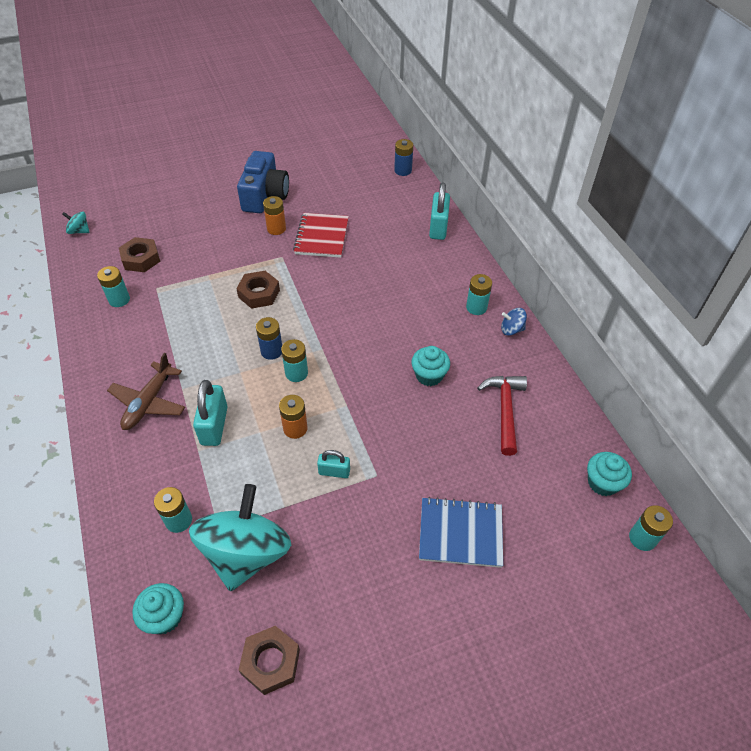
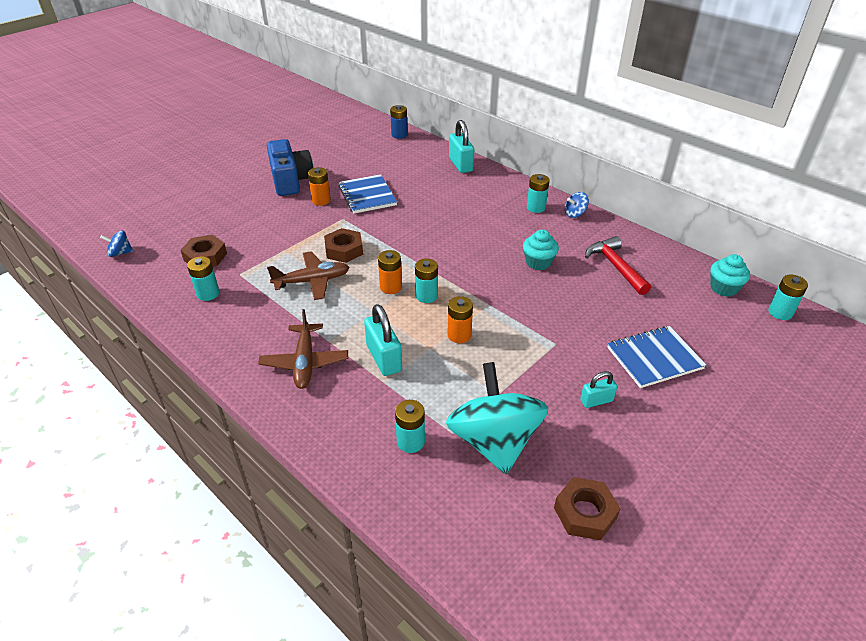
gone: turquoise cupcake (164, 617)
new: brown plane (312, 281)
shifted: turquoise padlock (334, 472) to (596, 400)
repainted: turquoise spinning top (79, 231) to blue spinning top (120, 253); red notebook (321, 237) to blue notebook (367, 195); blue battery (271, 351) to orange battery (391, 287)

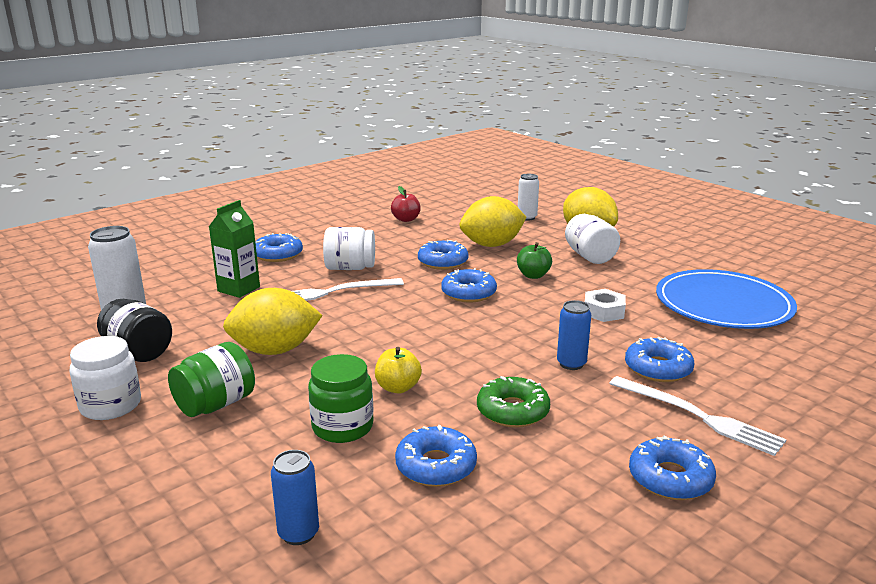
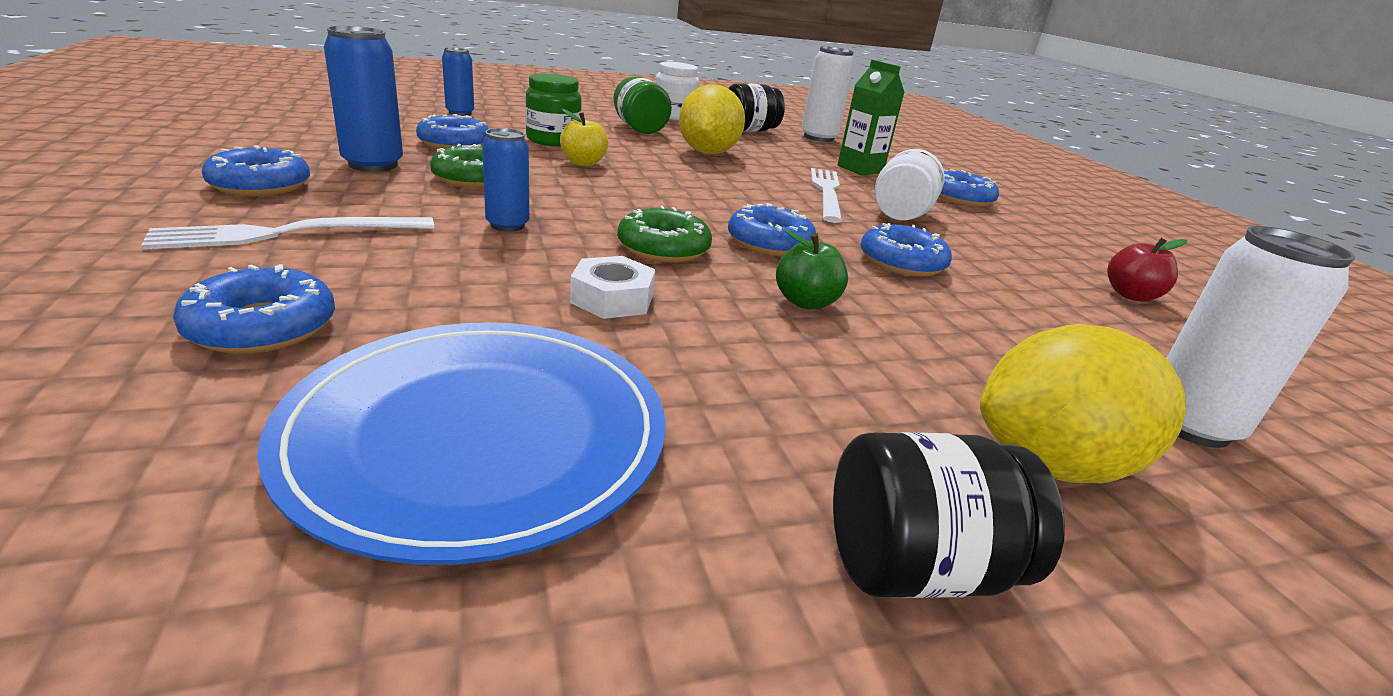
gone: yellow lemon (492, 245); white jar (590, 257)
new: blue can (373, 164); green donut (663, 248); black jar (916, 567)
shifted: blue donut (658, 368) to (262, 327)
scaled: white can (527, 217) = (1190, 425) x1.58

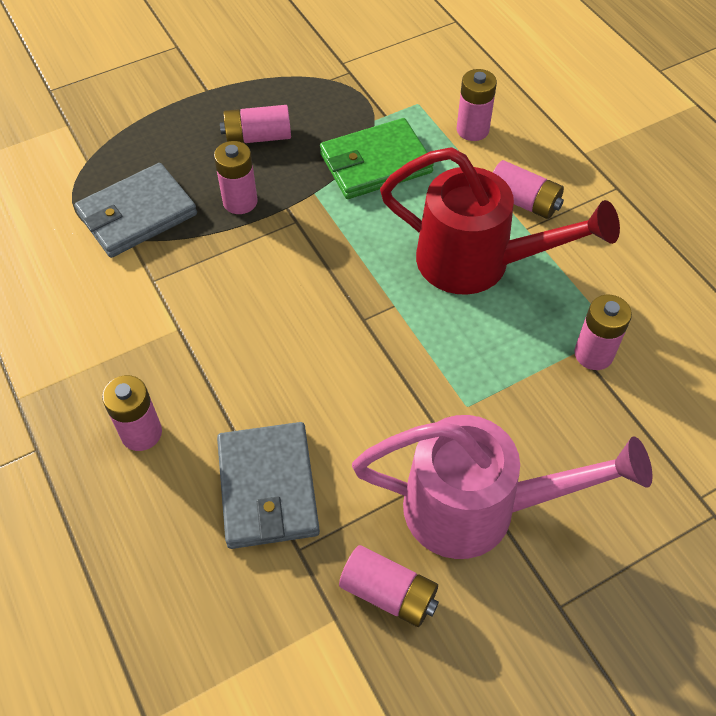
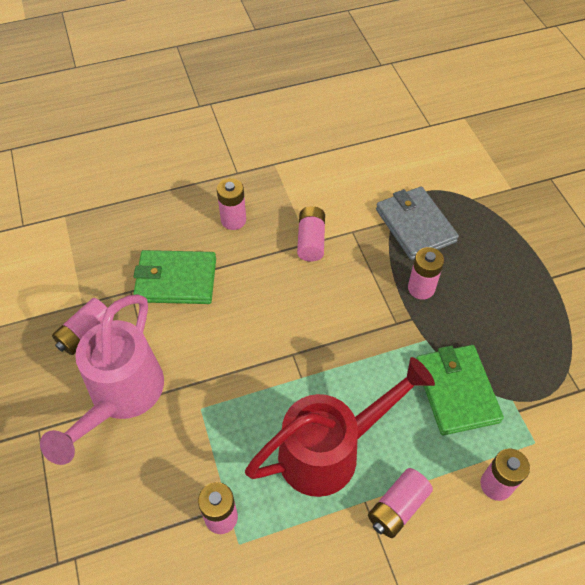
shifted: pink battery (258, 137) to (311, 241)
repainted: grey wallet (267, 488) to green wallet (176, 280)
rotated: red watering can (479, 263) = (331, 450) 150 degrees counterclockwise

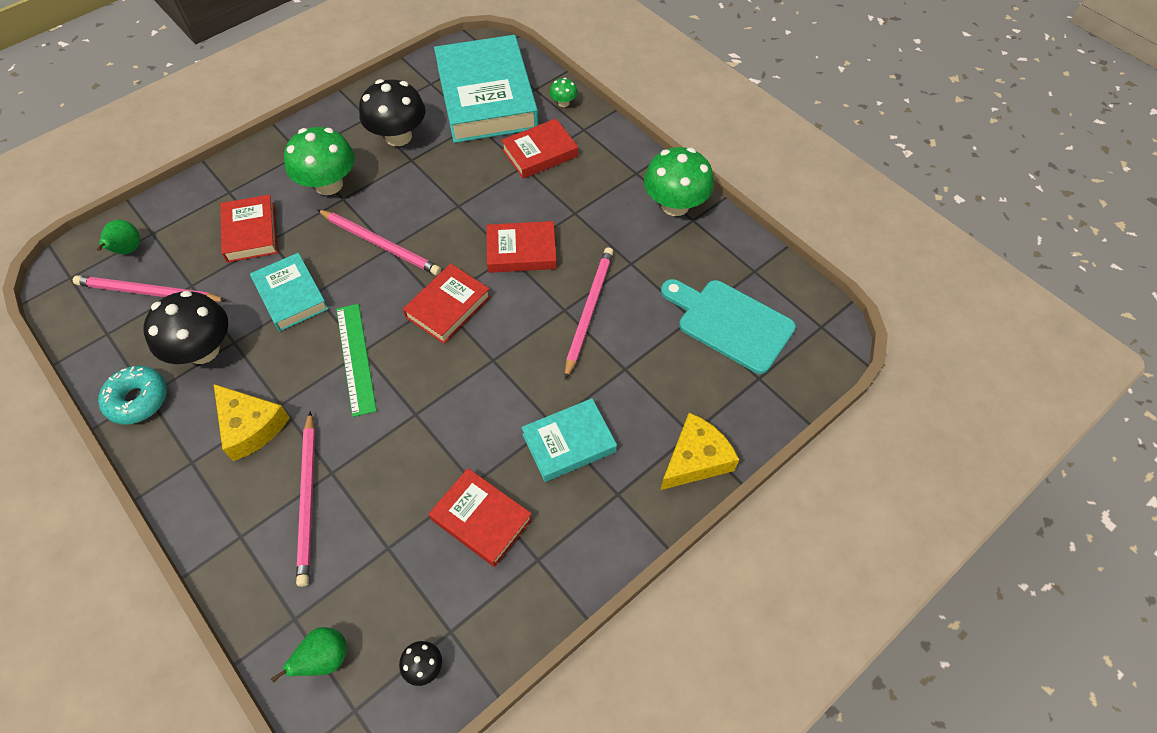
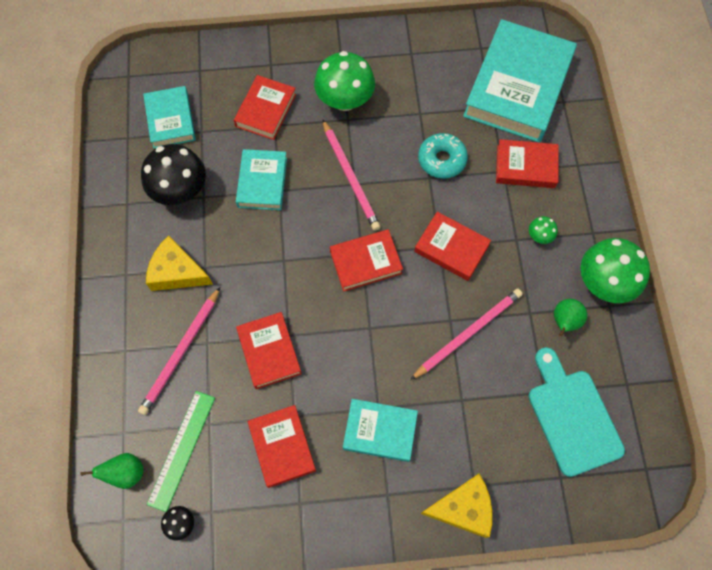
gone: black mushroom (398, 136)
new: red book (269, 352)
shifted: green mushroom (563, 103) to (539, 236); green pear (127, 250) to (564, 322); green ruler (356, 358) to (181, 450); turquoise donut (138, 400) to (442, 160)
swapped: pink pencil (148, 292) to turquoise book (171, 120)
rotated: yellow cheese (250, 426) = (176, 272) 120 degrees clockwise

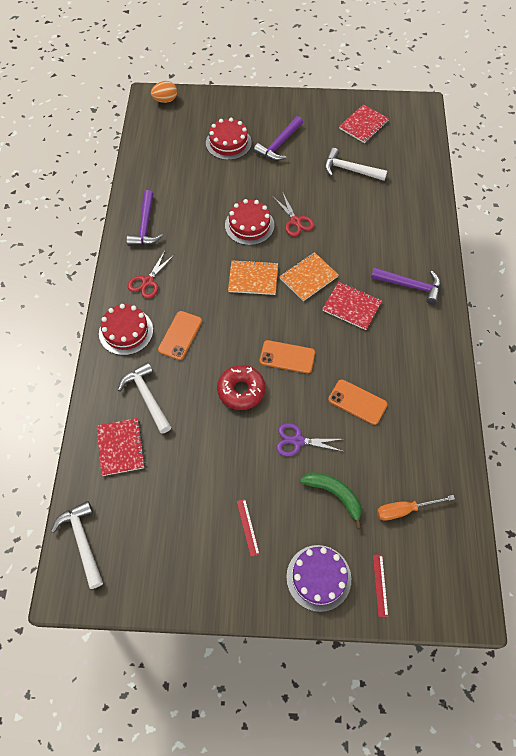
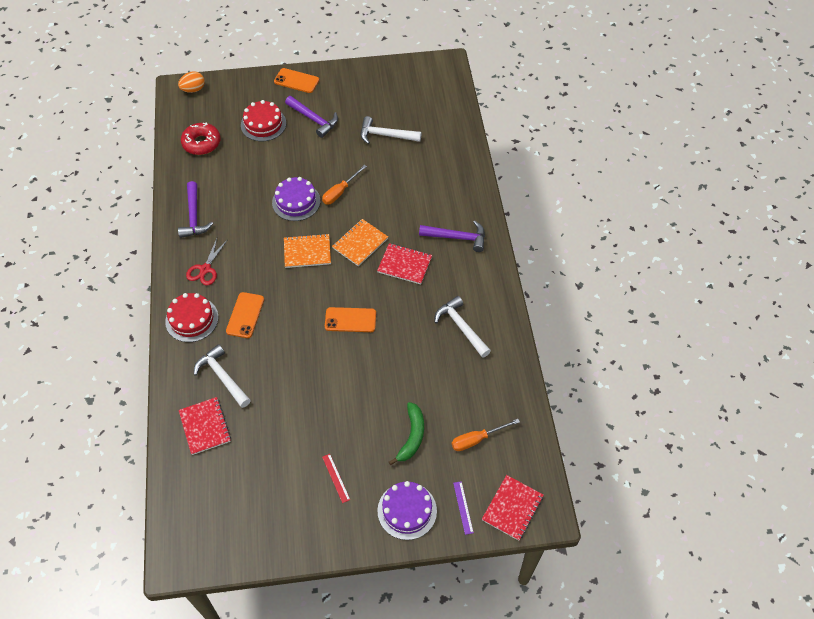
gone: purple scissors (297, 441)
shifted: red notebook (363, 125) to (512, 508); red donut (241, 390) to (201, 143); orange phone (357, 402) to (296, 81); white hammer (82, 541) to (461, 327)
swapped: red scissors (295, 221) to orange screwdriver (340, 192)
repainted: red cake (249, 225) to purple cake (296, 202); red ruler (380, 585) to purple ruler (463, 507)
rotated: purple hammer (279, 144) = (314, 119) 75 degrees counterclockwise; green banana (334, 495) = (412, 436) 75 degrees clockwise

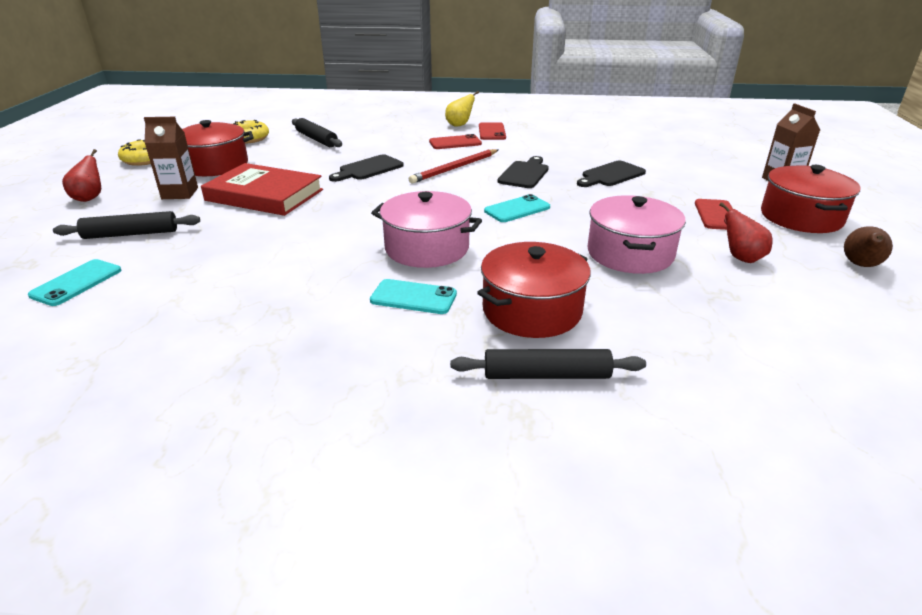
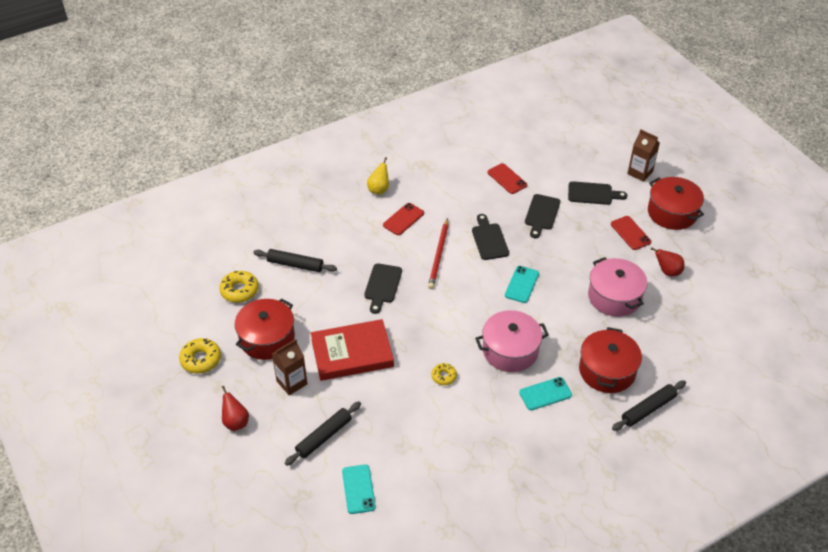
gone: brown pear (860, 265)
new: black cutting board (593, 193); yellow donut (444, 376)
shifted: red phone (492, 132) to (507, 179)

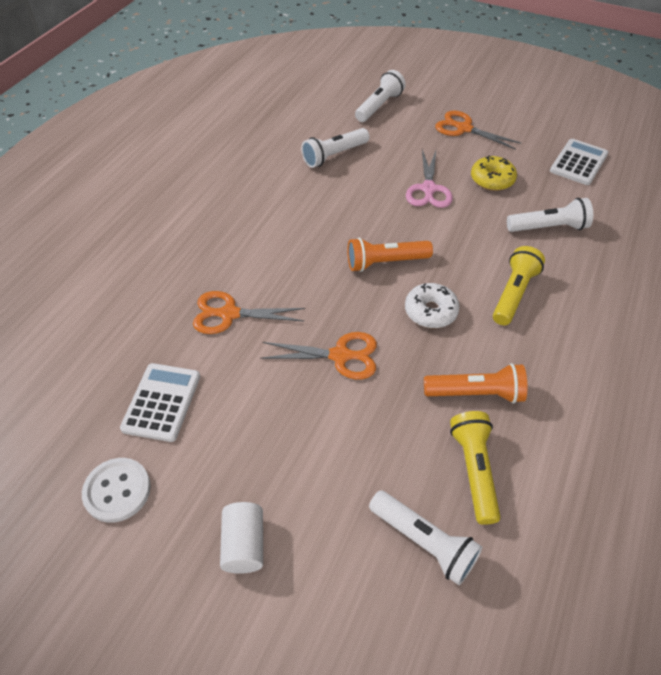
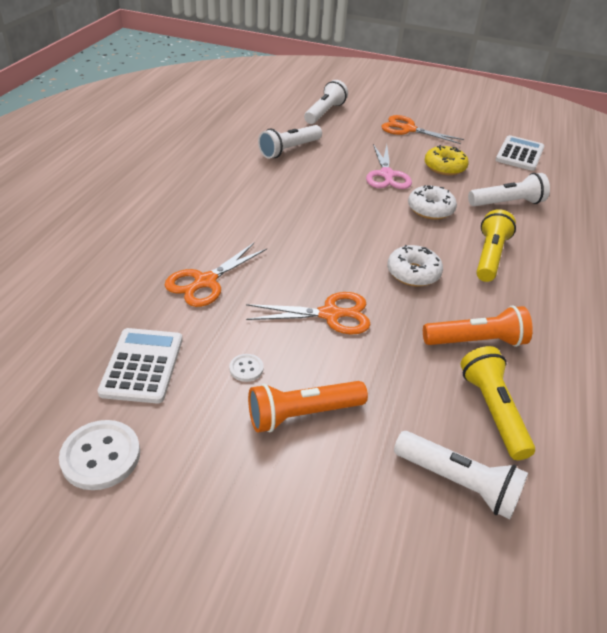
gone: white cylinder (244, 544)
new: white donut (430, 209); white button (246, 368)
shifted: orange flashlight (385, 262) to (302, 414)
rotated: orange scissors (229, 314) = (205, 282) 45 degrees counterclockwise

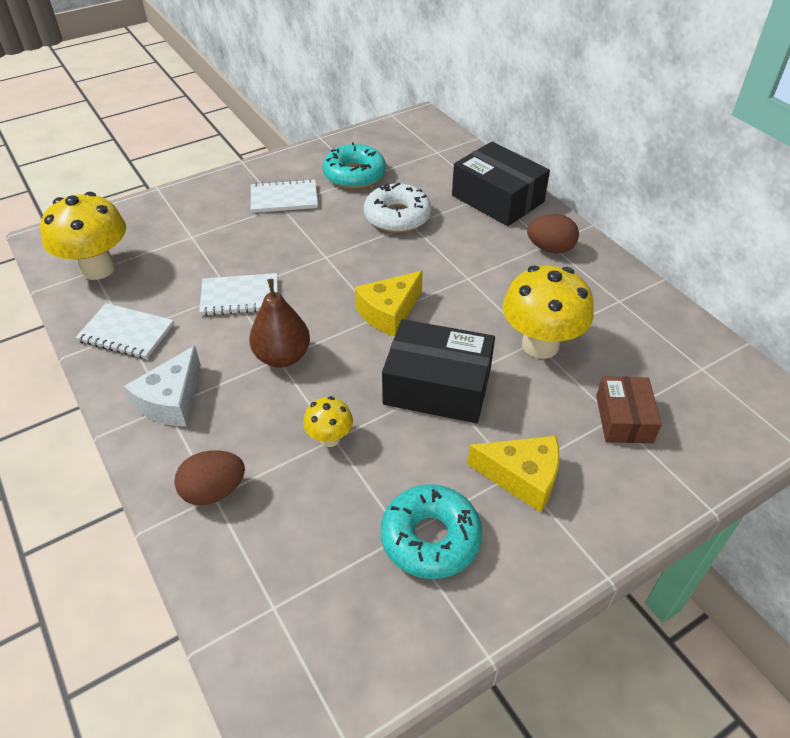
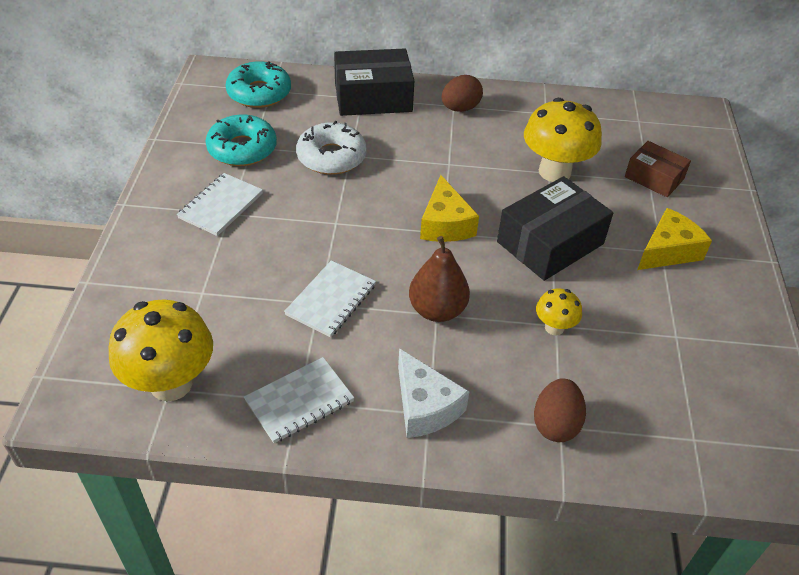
shifted: turquoise donut (430, 538) to (259, 93)

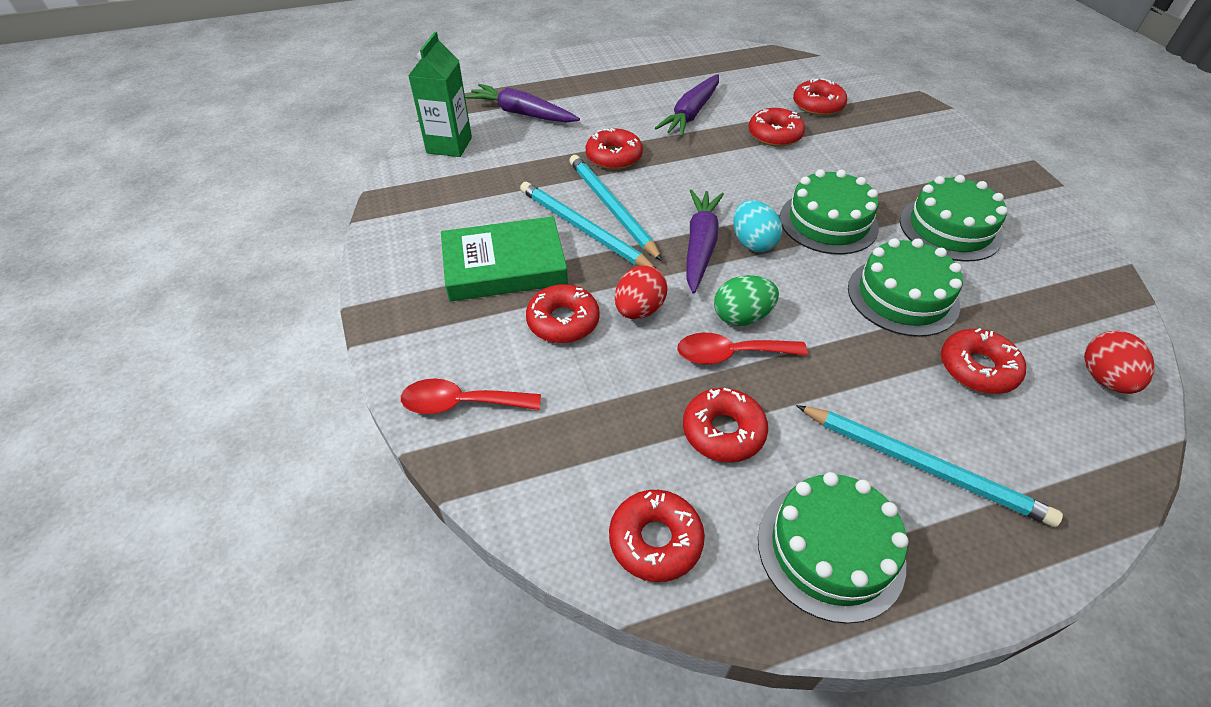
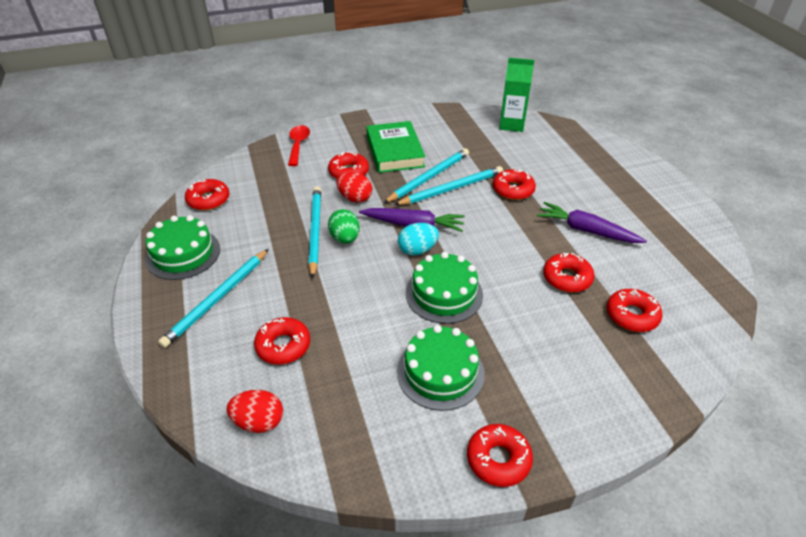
gone: purple carrot (522, 113); green cake (902, 296)
shifted: red donut (723, 431) to (498, 459)
swapped: red spoon (730, 354) to turquoise pencil (315, 231)

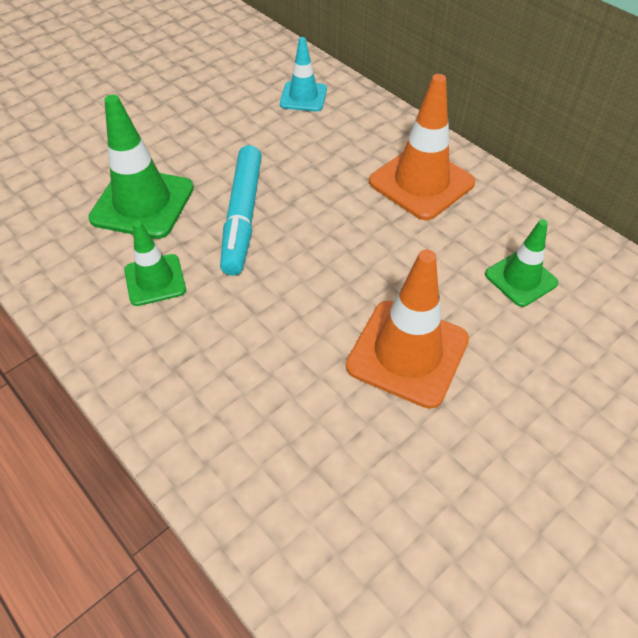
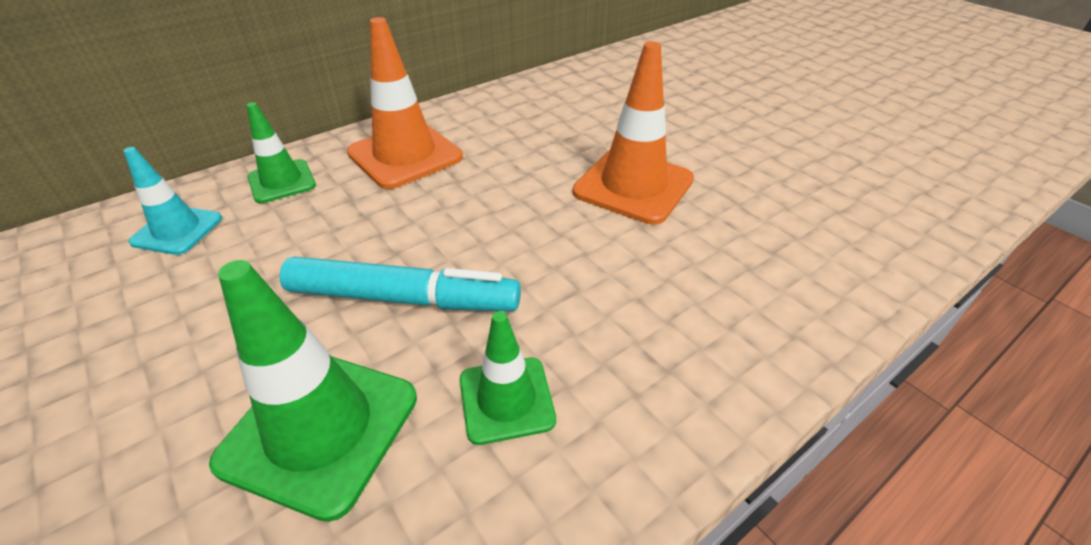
shifted: green traffic cone (521, 279) to (282, 181)

